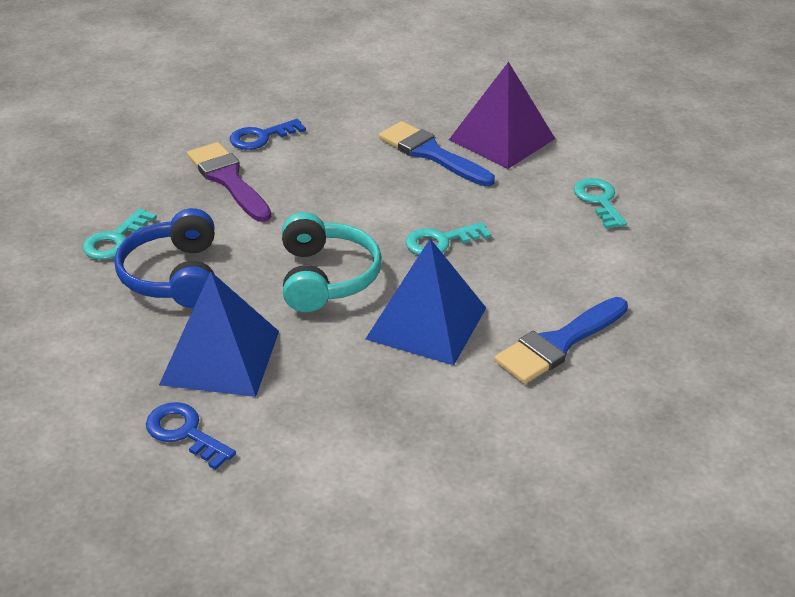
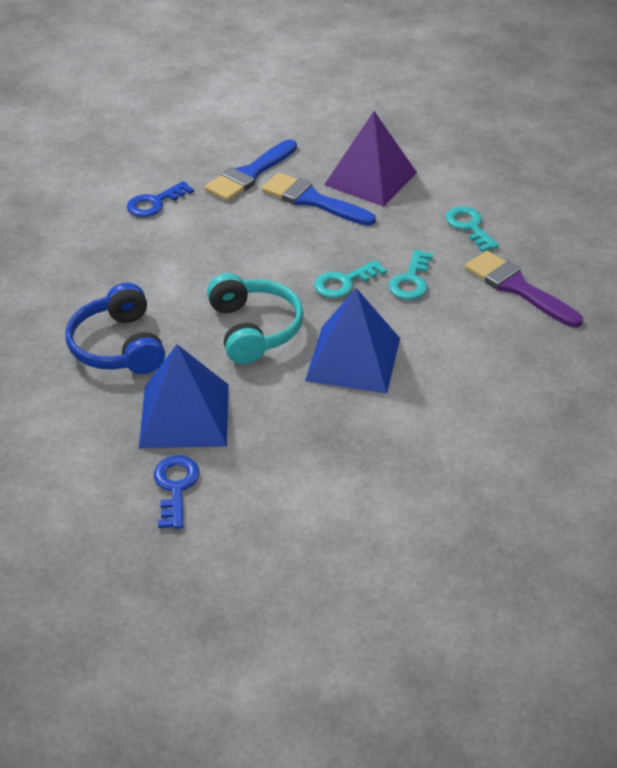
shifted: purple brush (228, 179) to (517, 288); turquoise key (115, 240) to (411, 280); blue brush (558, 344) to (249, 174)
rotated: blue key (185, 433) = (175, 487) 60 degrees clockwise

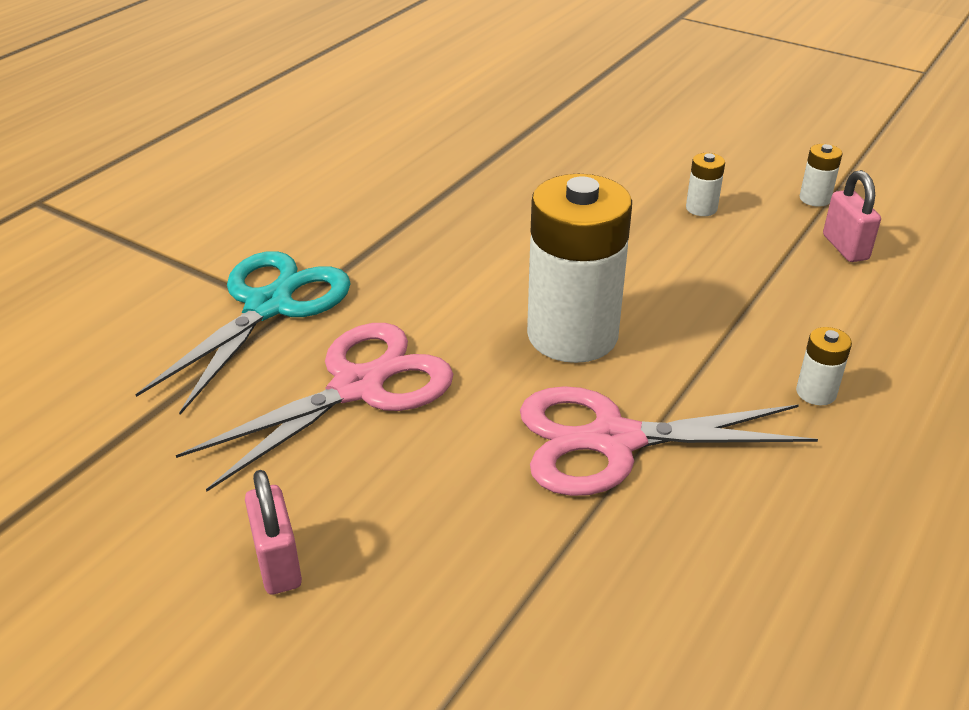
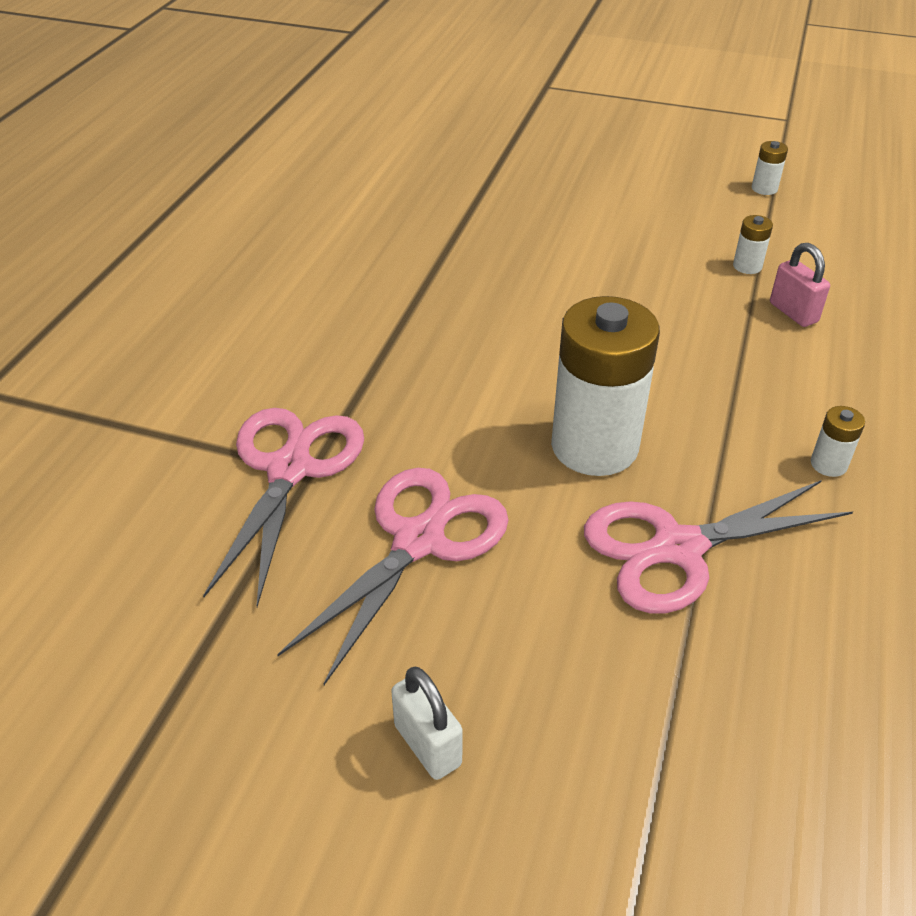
shifted: white battery (701, 208) to (764, 189)
repainted: turquoise scissors (268, 306) to pink scissors (289, 469); pink padlock (278, 563) to white padlock (427, 745)

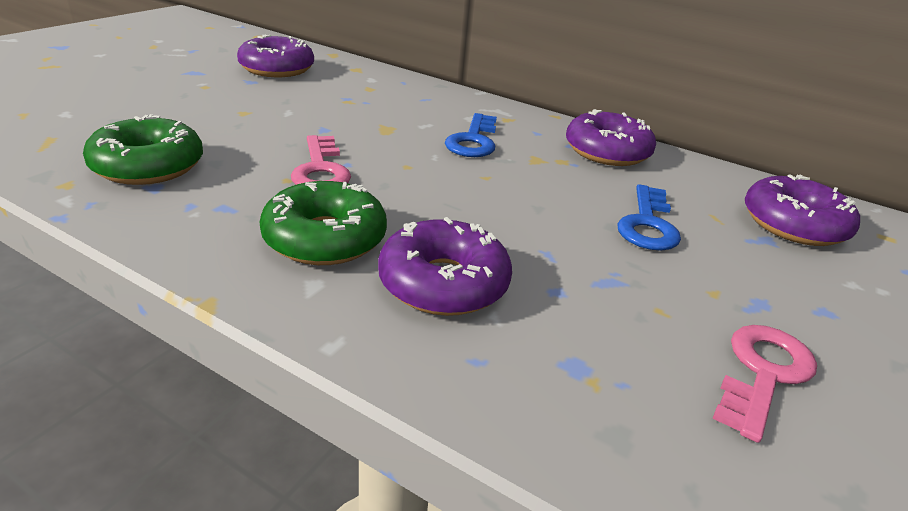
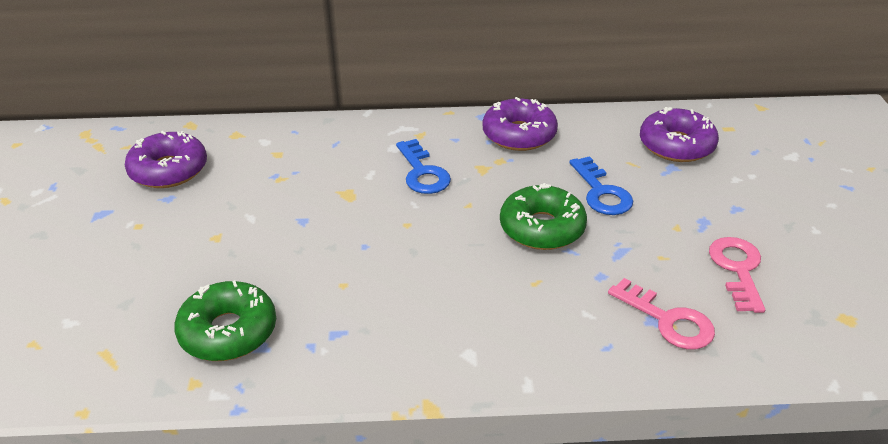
gone: purple donut (443, 283)
shifted: pink key (321, 170) to (668, 320); green donut (325, 238) to (542, 228)

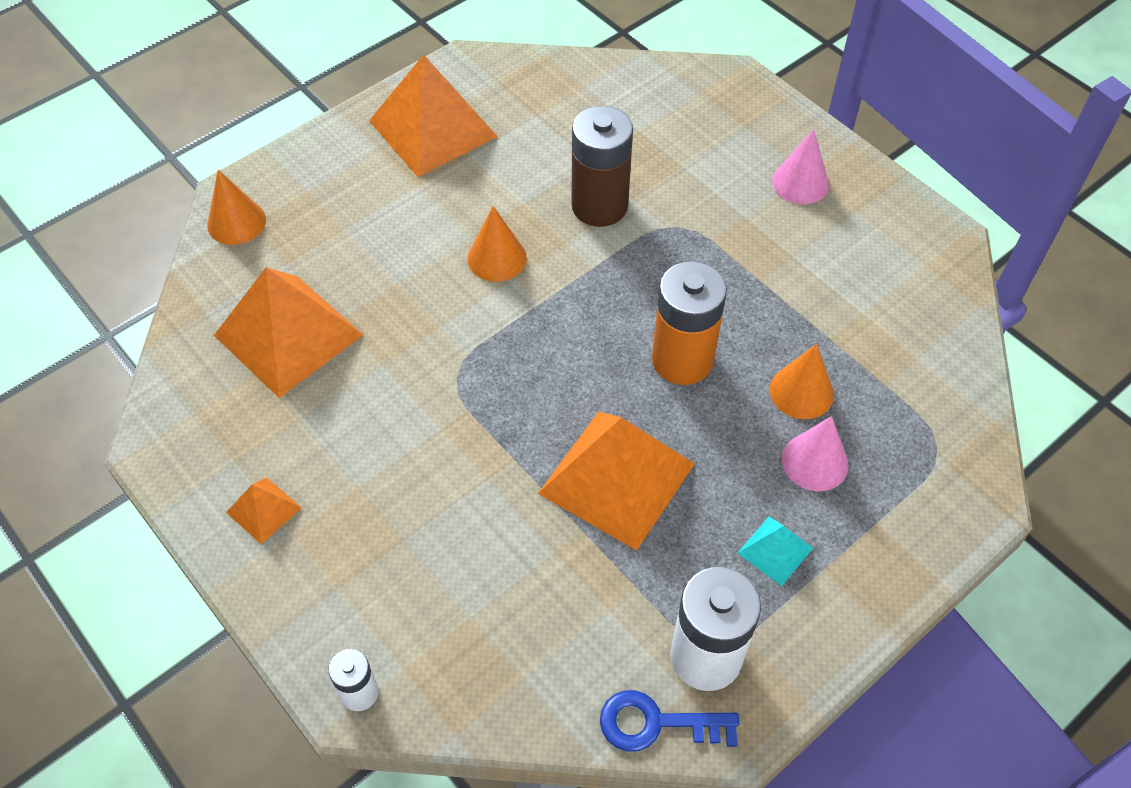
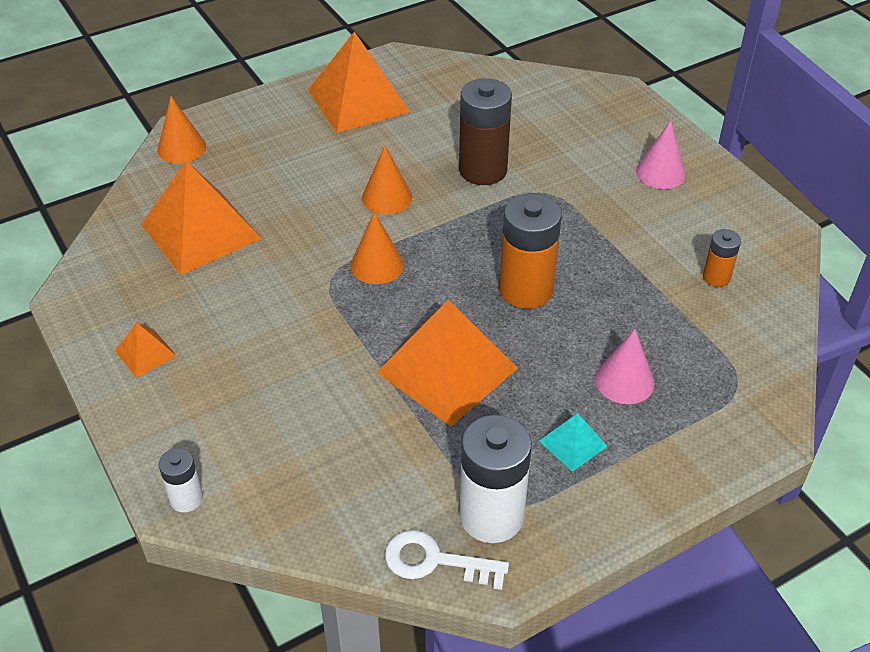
new: orange battery (716, 277)
shifted: orange cone (801, 392) to (377, 265)
repainted: blue key (657, 723) to white key (435, 561)

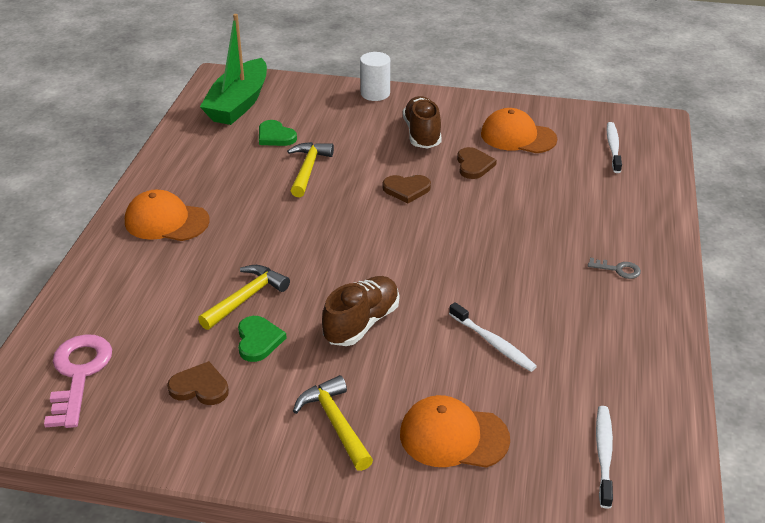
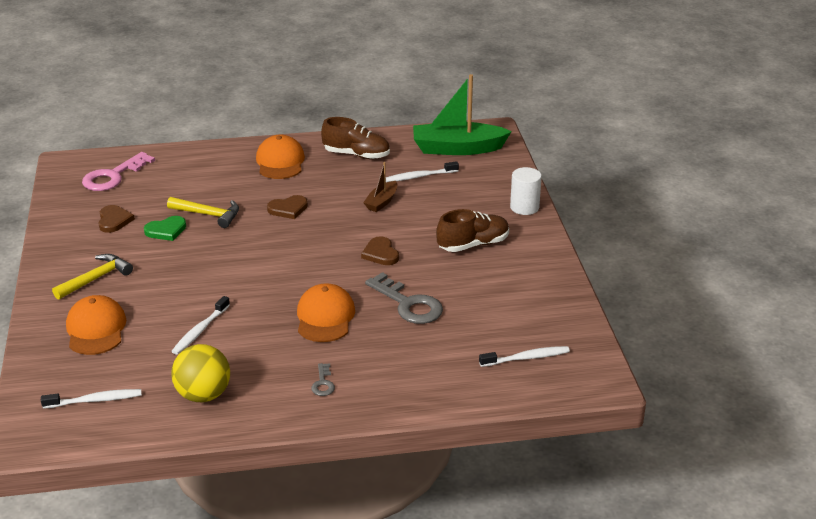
new: grey key (409, 304); yellow ball (203, 395)
shifted: orange cap (518, 136) to (325, 317); brown heart (474, 165) to (288, 209); brown shoe (361, 323) to (356, 155)
swapped: green heart (275, 136) to white toothbrush (420, 176); yellow hammer (308, 169) to brown boat (381, 202)
rotated: pink key (79, 374) = (113, 176) 150 degrees clockwise

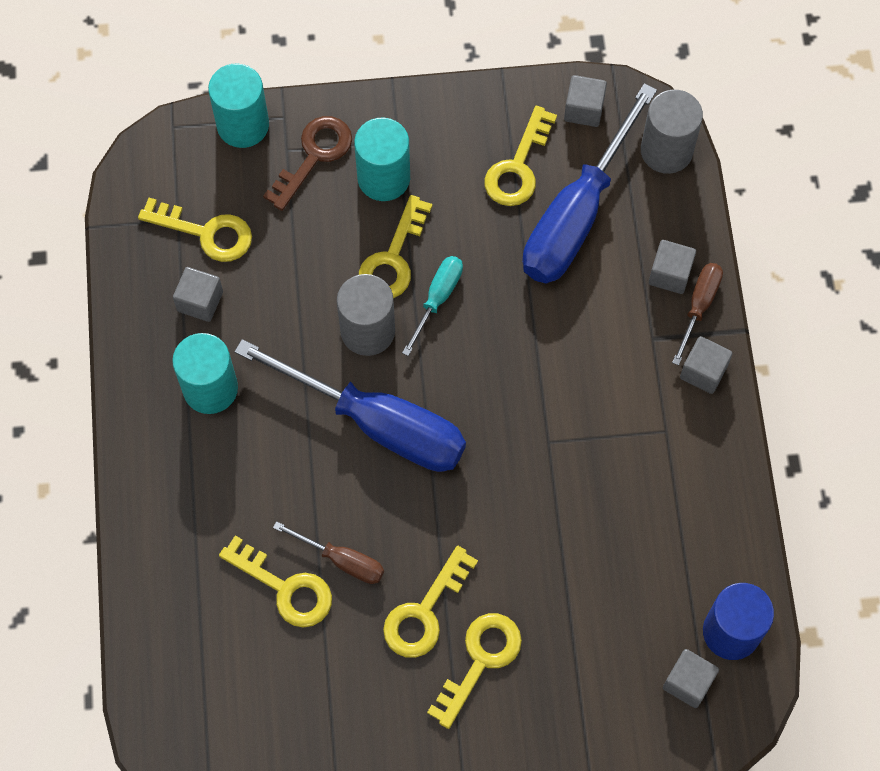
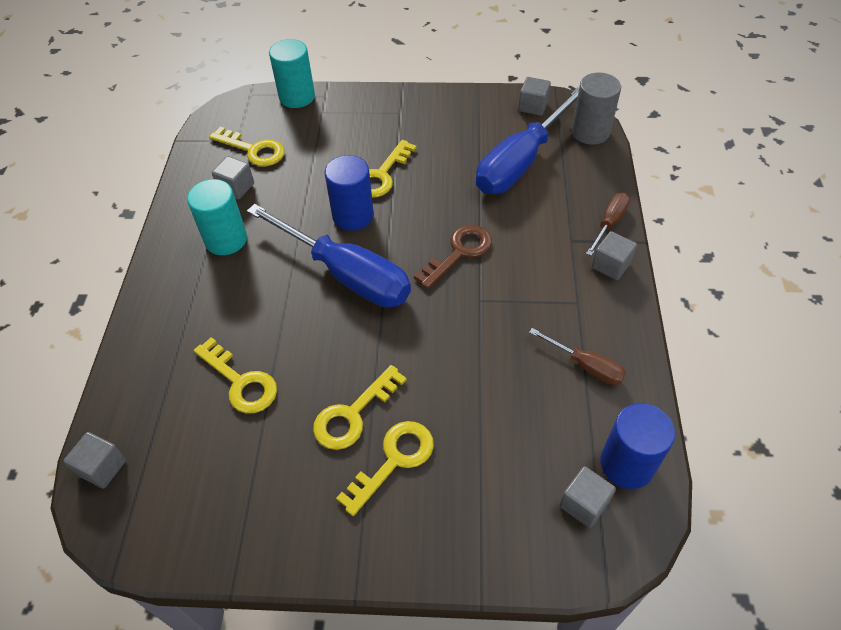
gone: yellow key (518, 166); turquoise cylinder (383, 178); turquoise screwdriver (437, 299)
shifted: brown key (314, 156) to (459, 252); grey cube (670, 274) to (102, 467); brown screwdriver (342, 560) to (586, 365)
repainted: grey cylinder (368, 331) to blue cylinder (353, 215)

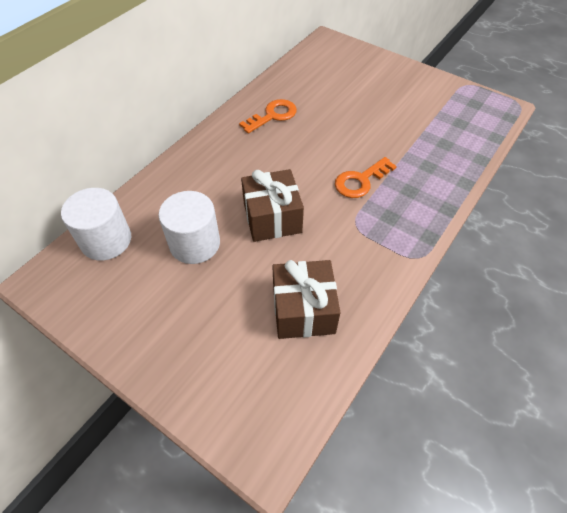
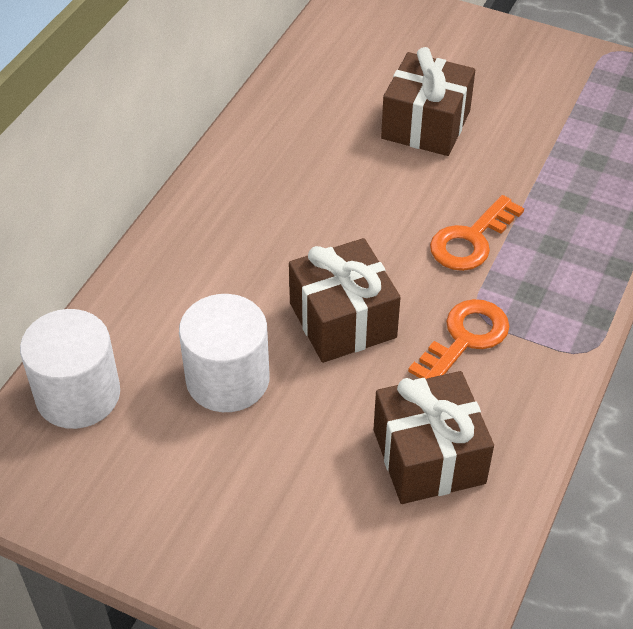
new: brown gift (426, 125)
shifted: orange key (272, 116) to (464, 339)

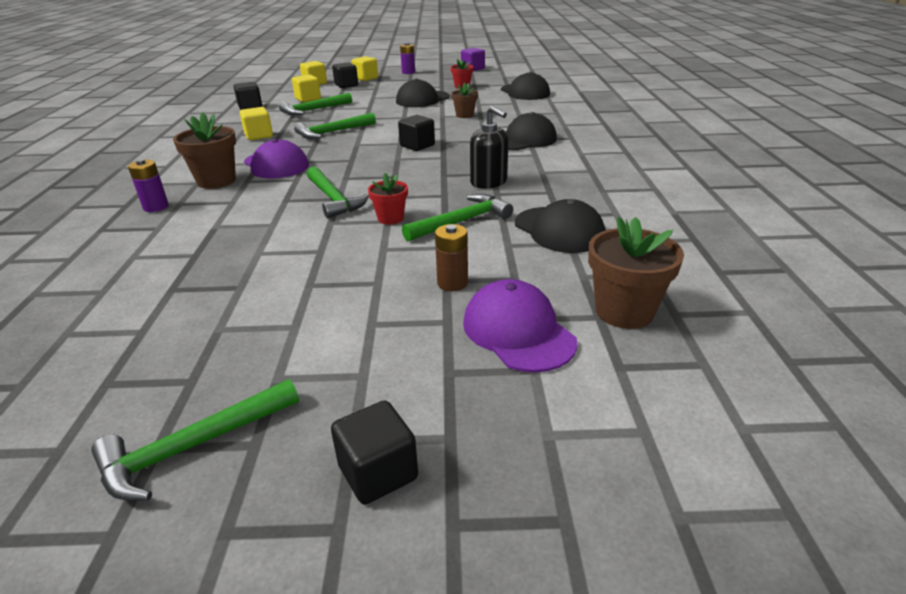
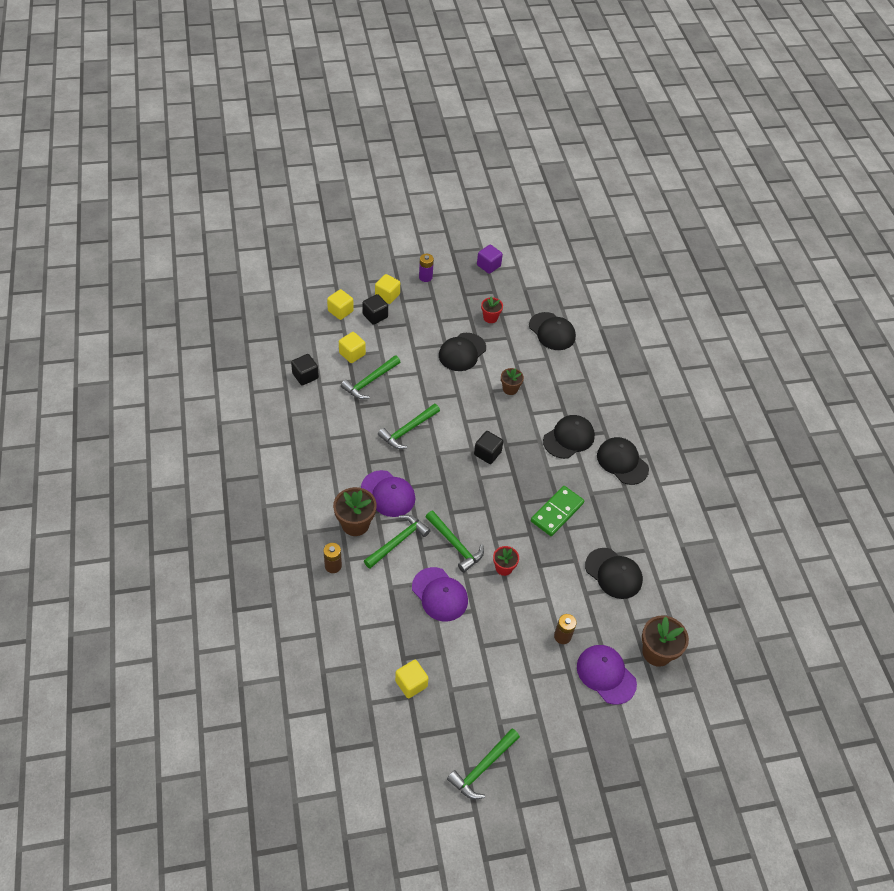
gone: black cube (378, 472)
new: black cap (622, 462); purple cap (439, 594)
shifted: yellow cube (259, 136) to (411, 684); green hammer (462, 221) to (398, 541)
swapped: black soap dispenser (489, 182) to green domino (557, 512)
repainted: purple battery (156, 207) to brown battery (333, 566)

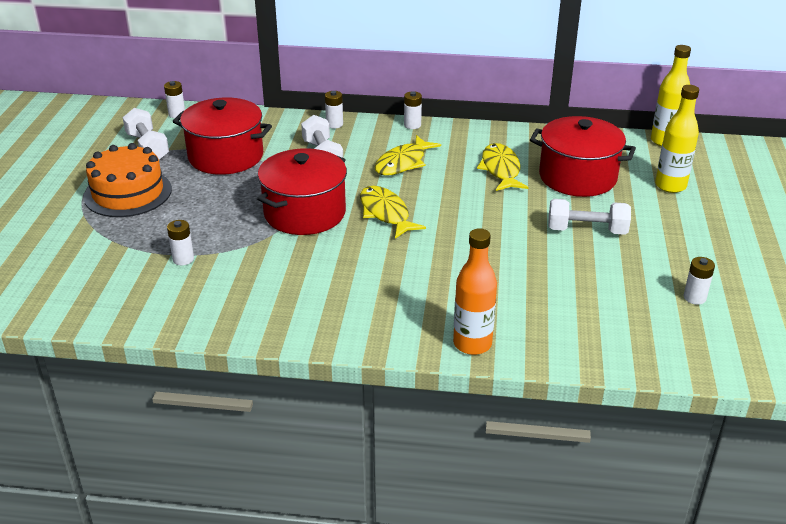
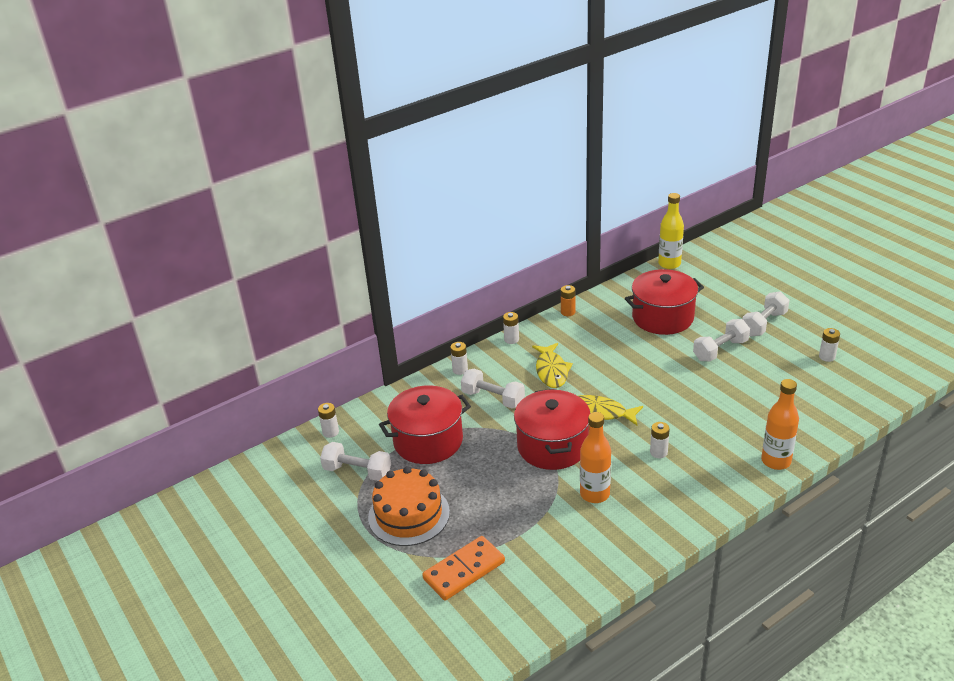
gone: yellow bottle (670, 186); yellow fish (501, 169)
new: orange battery (568, 312); white dumbbell (764, 324); orange bottle (594, 494); orange domino (464, 570)
shifted: white battery (183, 259) to (658, 452)

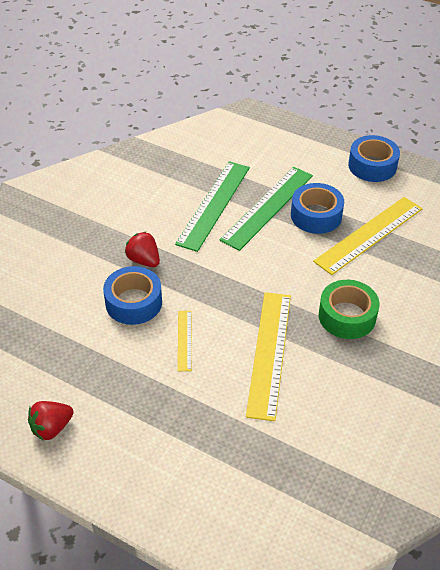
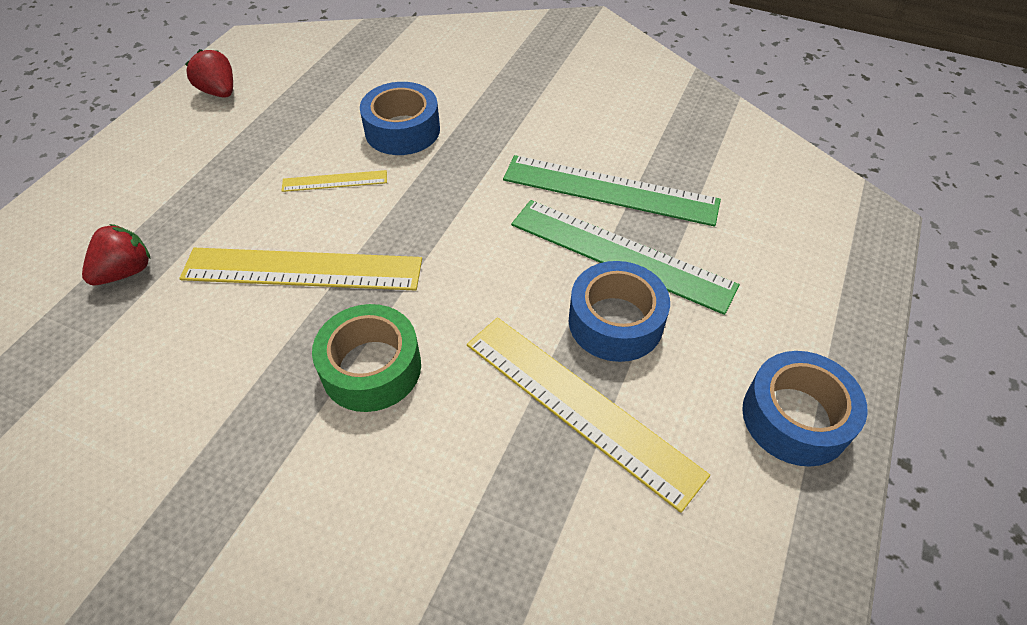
shifted: red strawberry (144, 260) to (126, 272)

